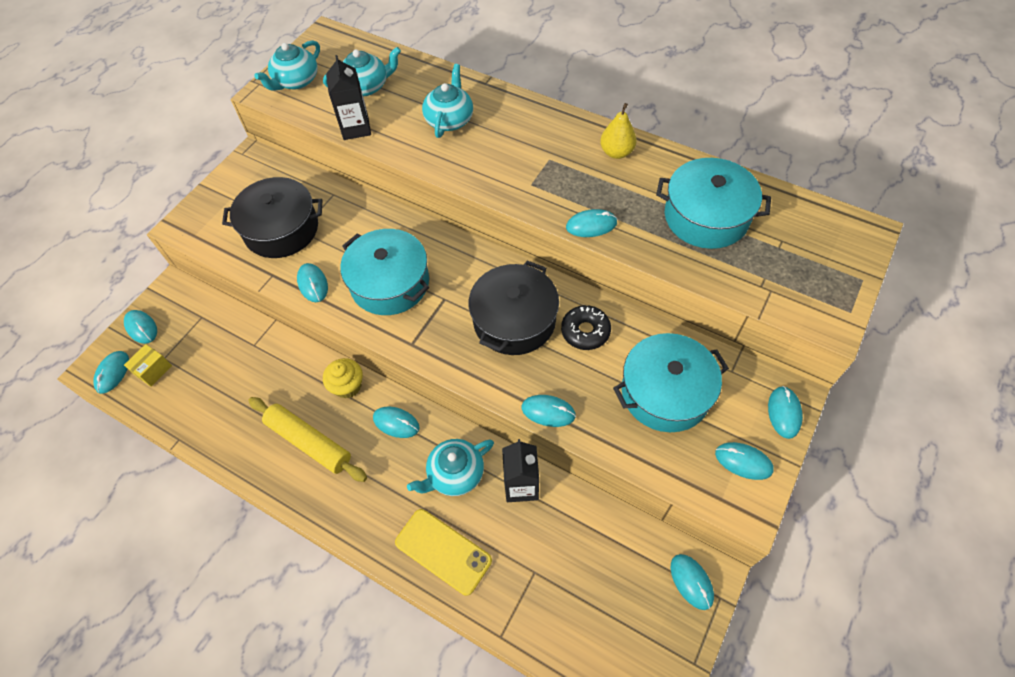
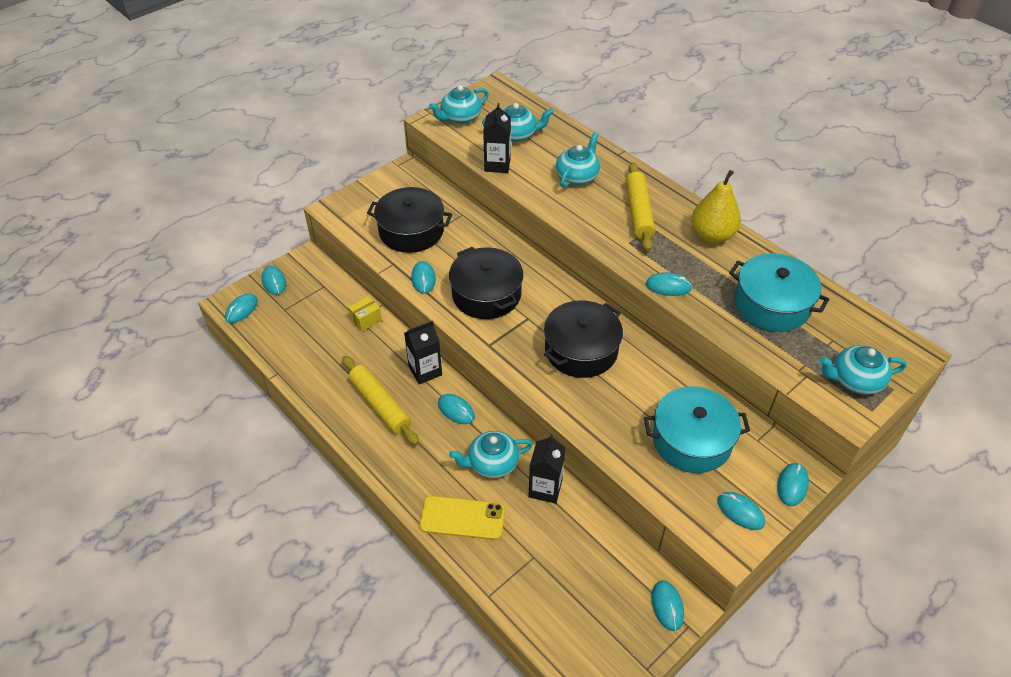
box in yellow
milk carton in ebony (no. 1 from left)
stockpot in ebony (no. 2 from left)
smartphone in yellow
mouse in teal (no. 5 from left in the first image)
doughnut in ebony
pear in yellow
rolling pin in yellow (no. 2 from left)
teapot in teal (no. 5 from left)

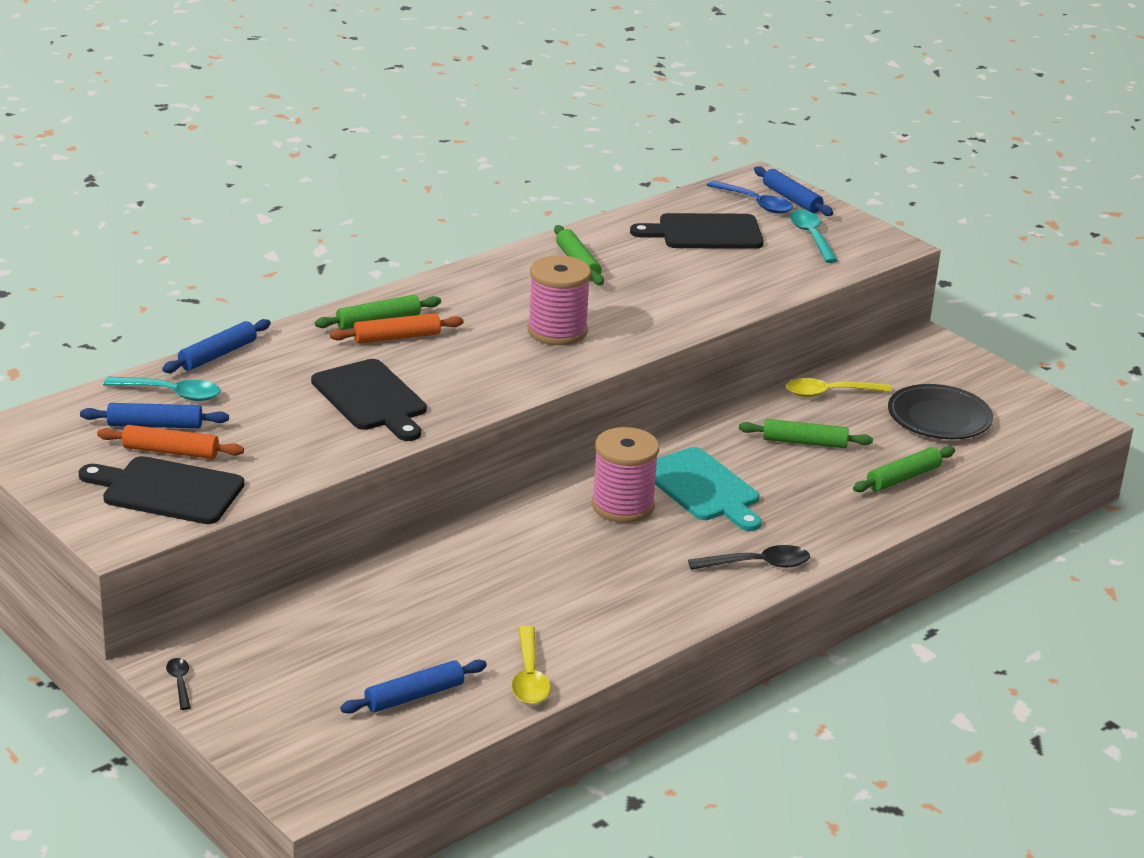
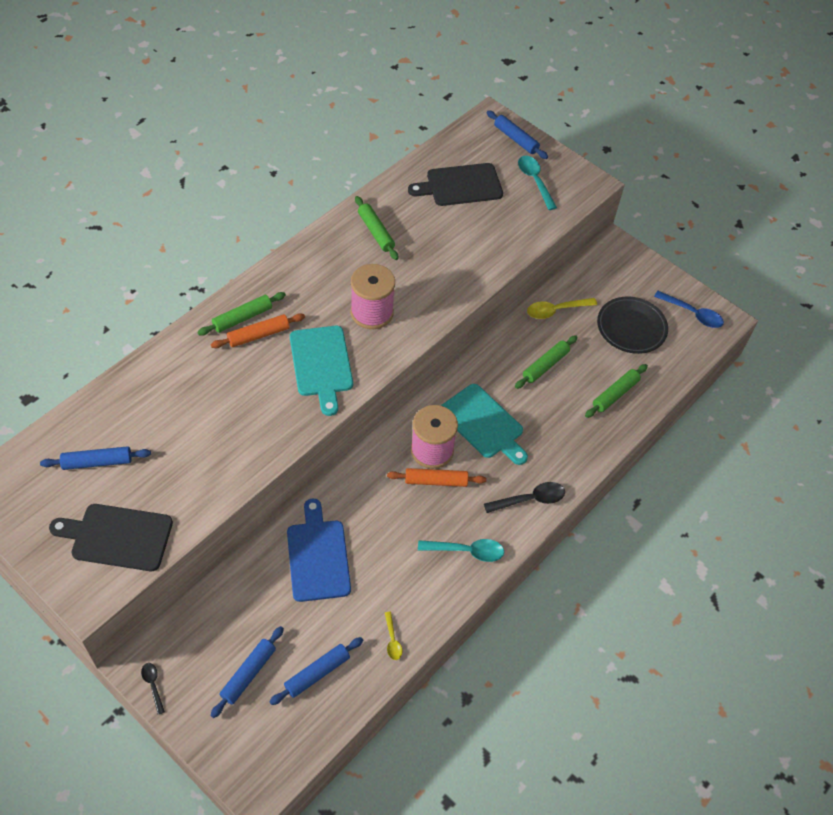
rolling pin in bright orange (no. 2 from left)
spoon in teal (no. 1 from left)
rolling pin in royal blue (no. 2 from left)
chopping board in ebony (no. 2 from left in the first image)
spoon in yellow (no. 1 from left)
spoon in royal blue
rolling pin in leaf-green (no. 3 from left)
chopping board in royal blue
chopping board in teal (no. 1 from left)

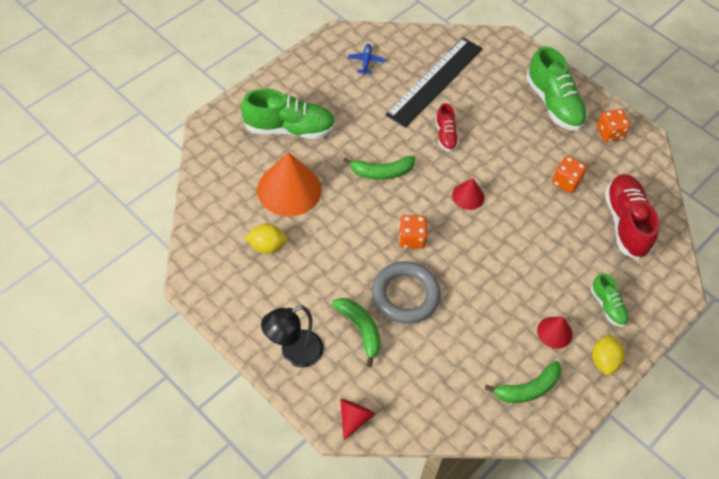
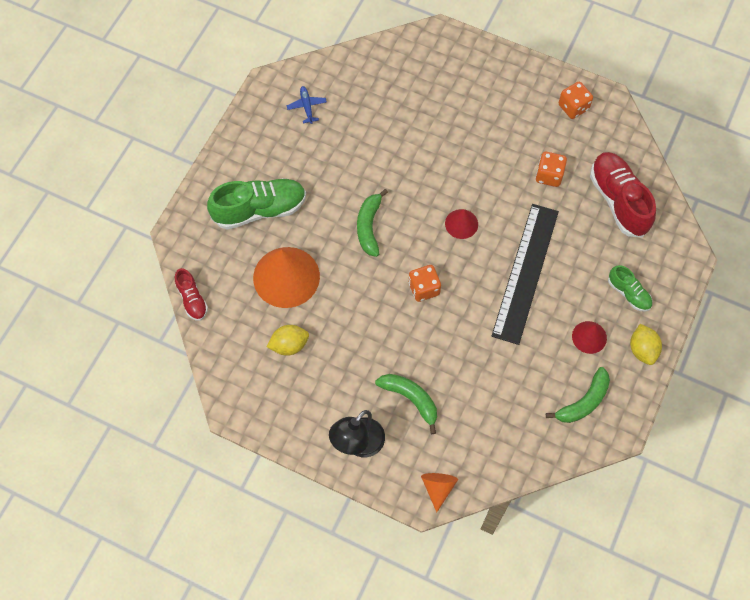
cone shape in bright orange (no. 2 from left)
banana fruit in leaf-green (no. 1 from left)
hoop in gray
measuring stick in ebony
sneaker in crimson (no. 1 from left)
sneaker in leaf-green (no. 2 from left in the first image)

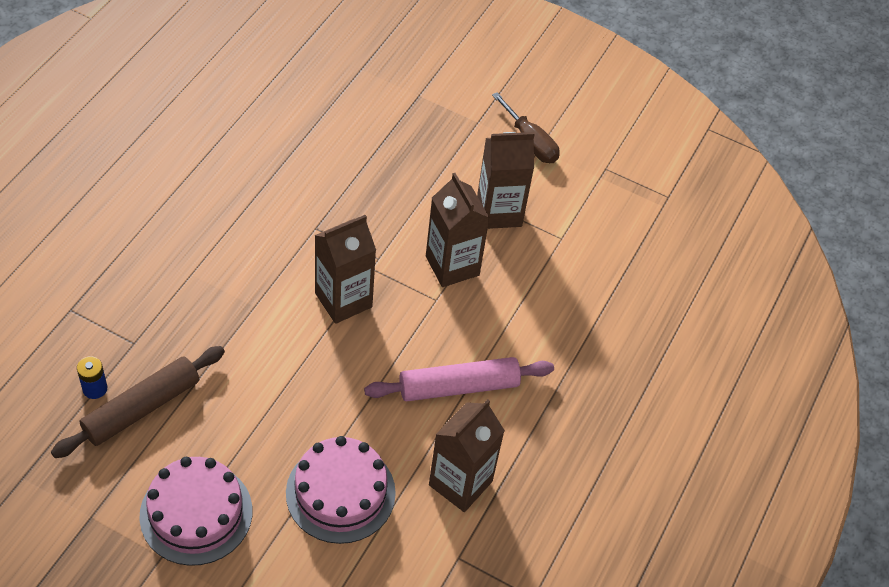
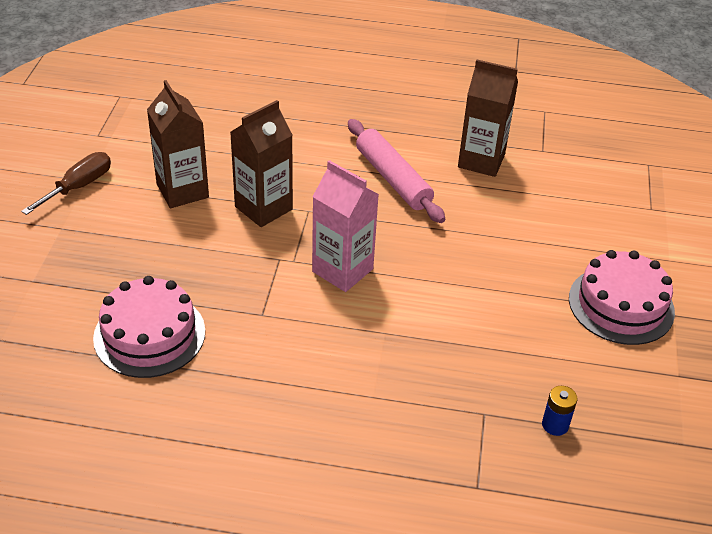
rolling pin in brown
cake in rose-pink (no. 1 from left)
milk carton in rose-pink

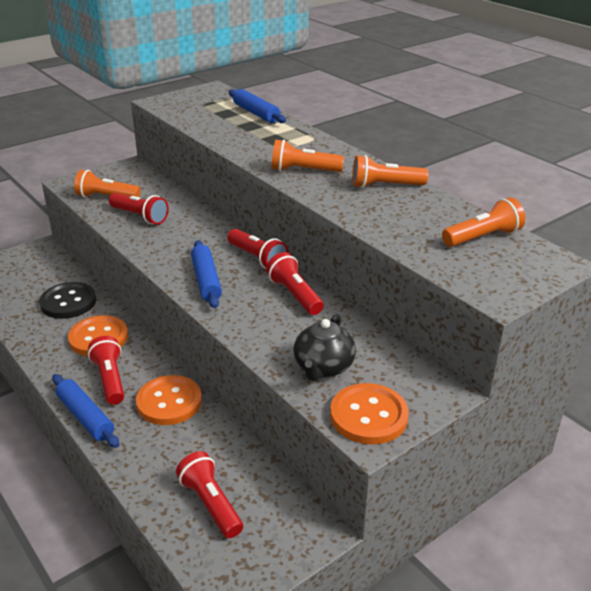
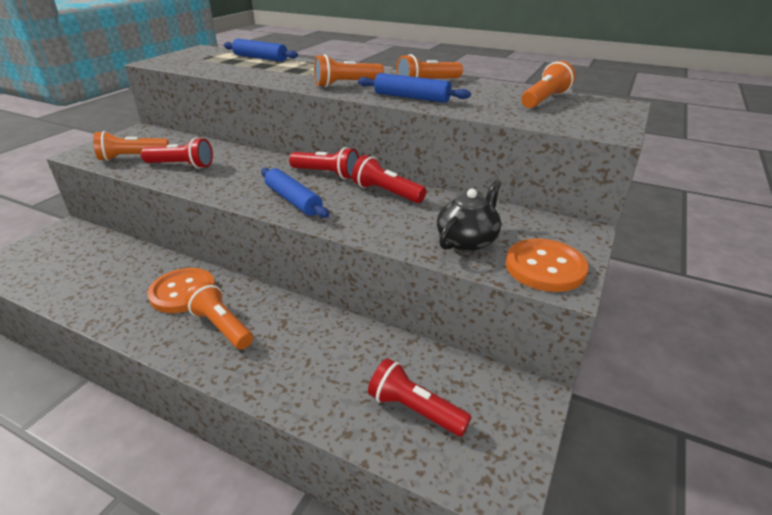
button in ebony
rolling pin in royal blue (no. 3 from left)
torch in bright orange (no. 2 from left)
button in bright orange (no. 2 from left in the first image)
teapot in ebony

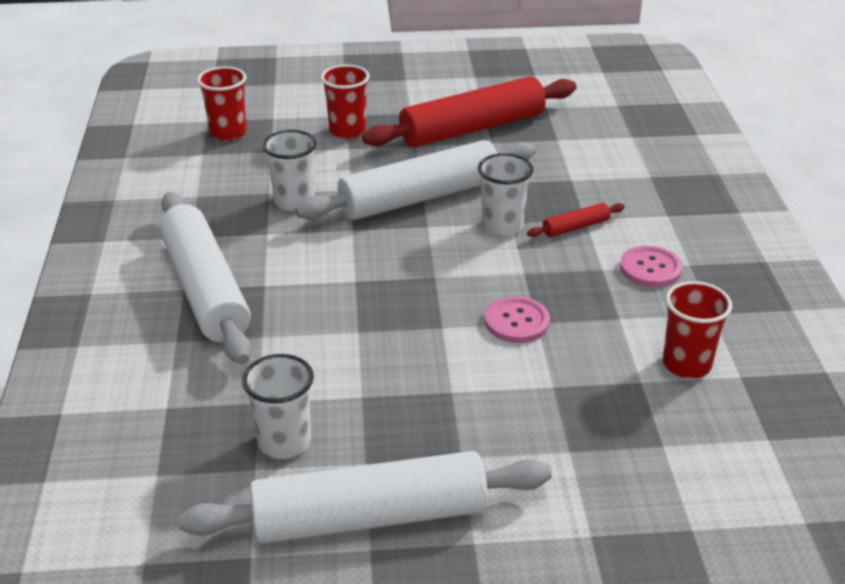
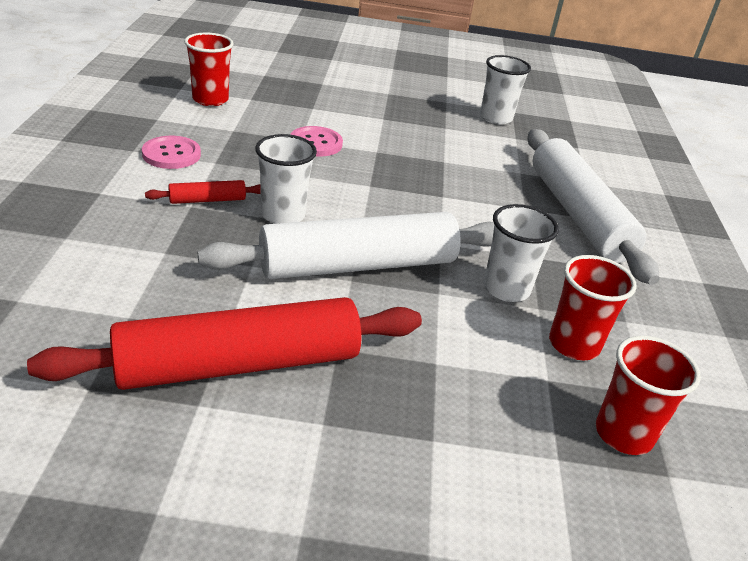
rolling pin in white (no. 2 from left in the first image)
beaker in crimson (no. 2 from left)

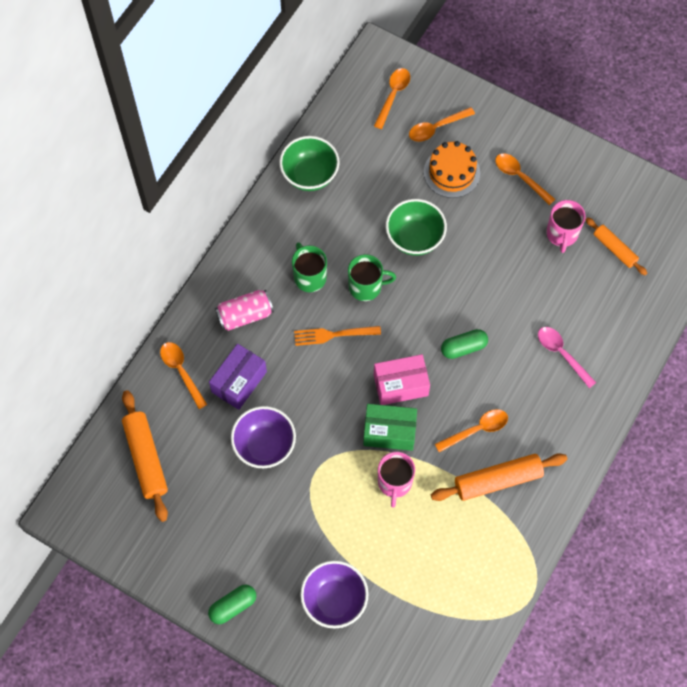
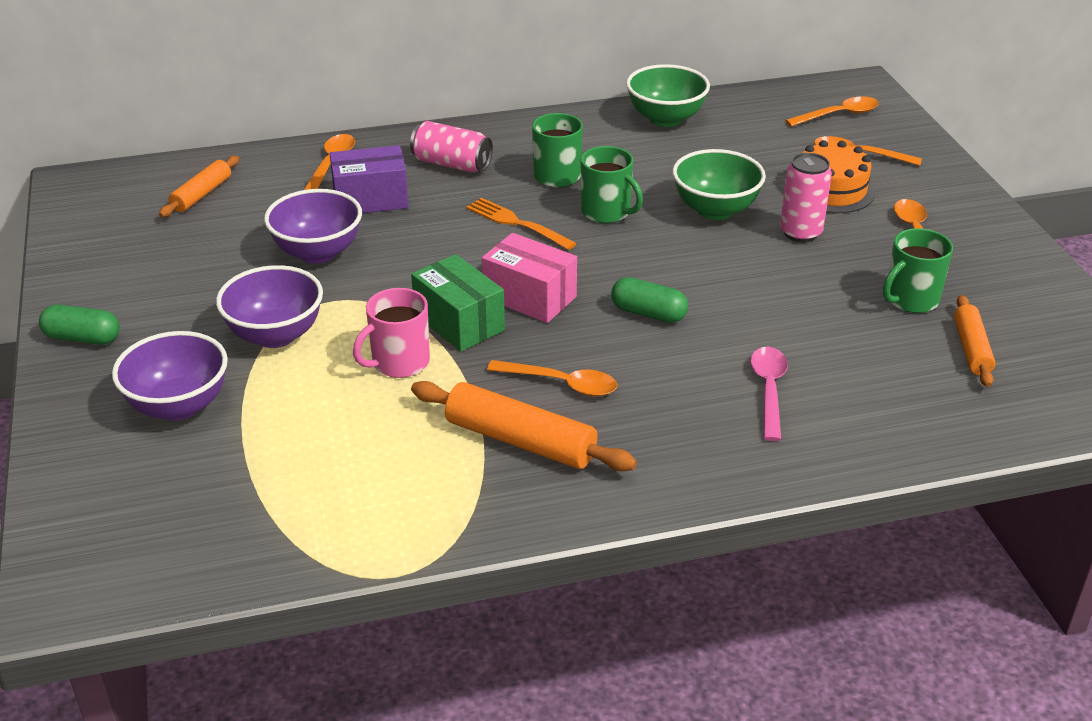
rolling pin in bright orange (no. 1 from left)
tea mug in leaf-green (no. 3 from left)
bowl in purple (no. 2 from left)
can in rose-pink (no. 2 from left)

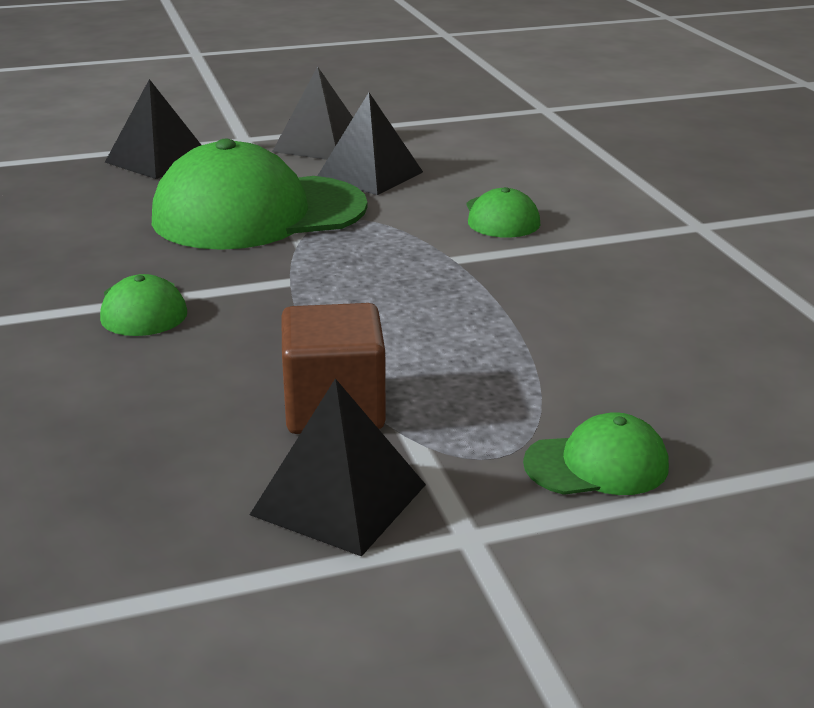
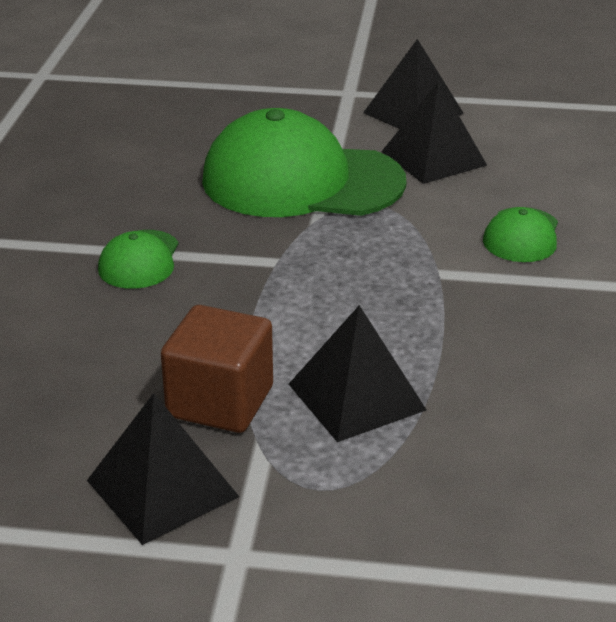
pyramid in ebony (no. 2 from left)
baseball cap in leaf-green (no. 4 from left in the first image)

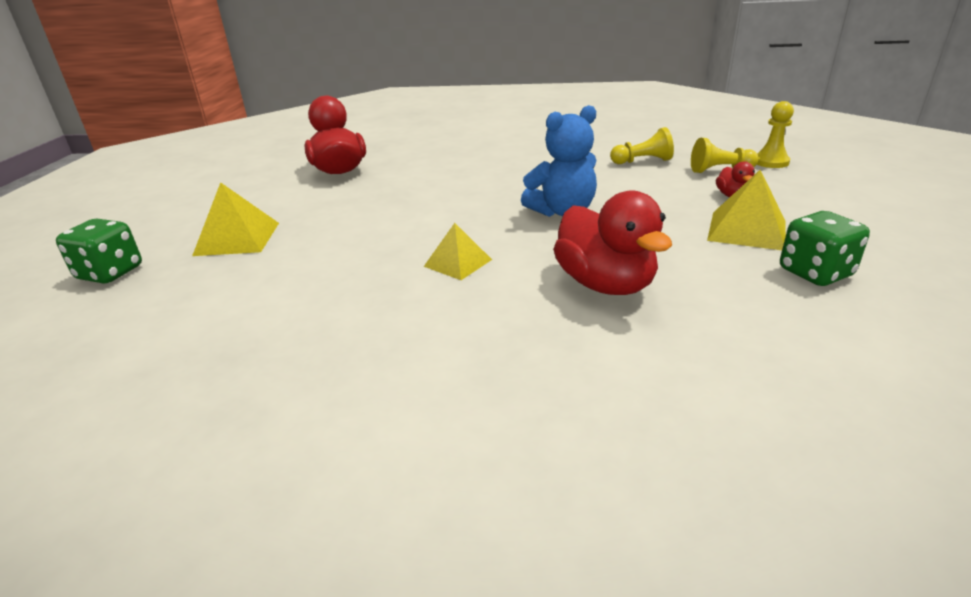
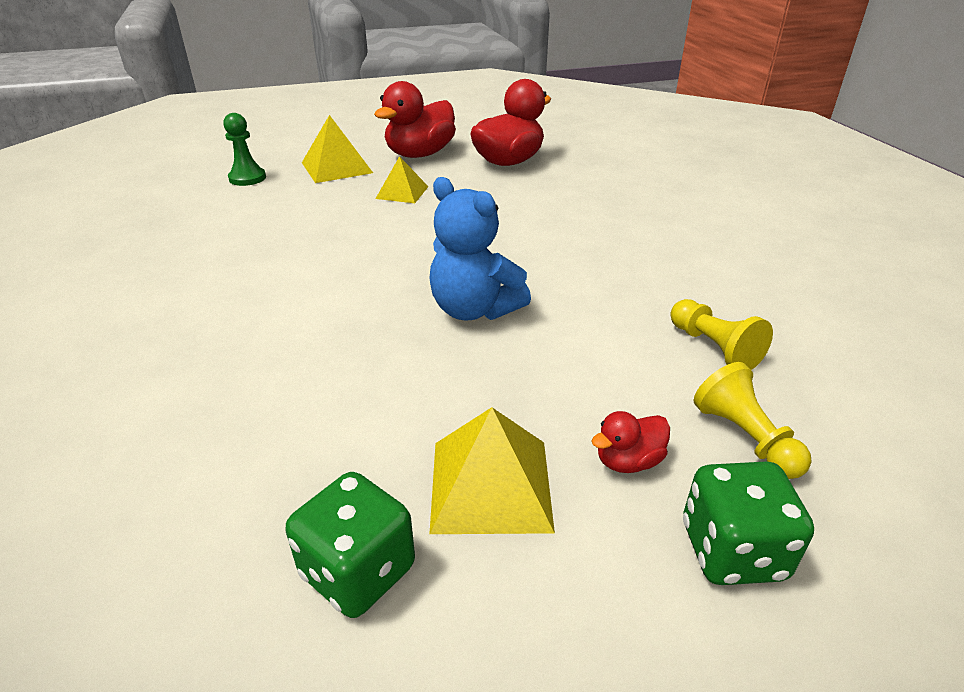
game die in leaf-green (no. 2 from left)
pyramid in yellow (no. 2 from left)
toy duck in crimson (no. 1 from left)
pawn in yellow (no. 3 from left in the first image)
pawn in leaf-green

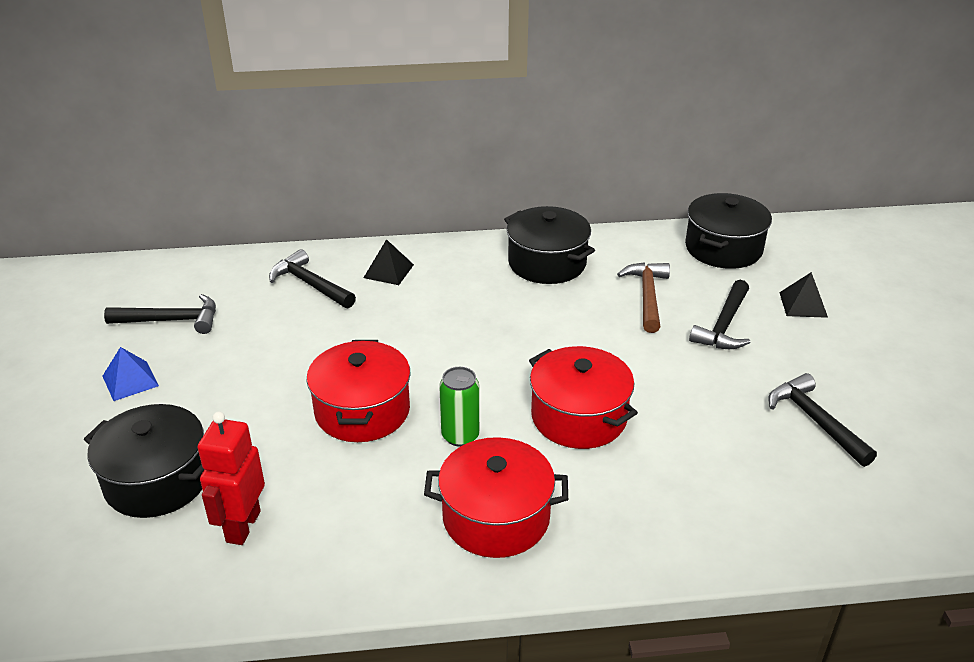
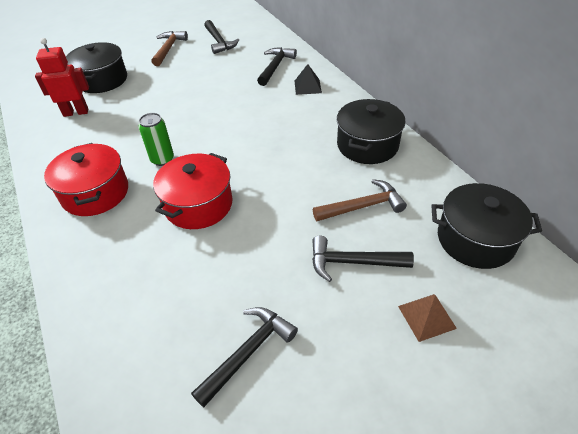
carpenter's hammer in brown (no. 1 from left)
stockpot in crimson (no. 1 from left in the first image)
pyramid in brown

